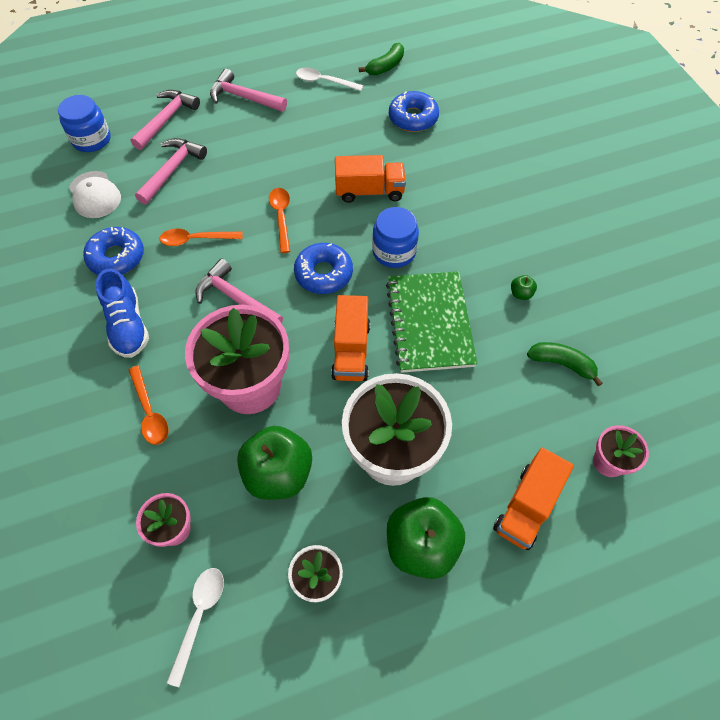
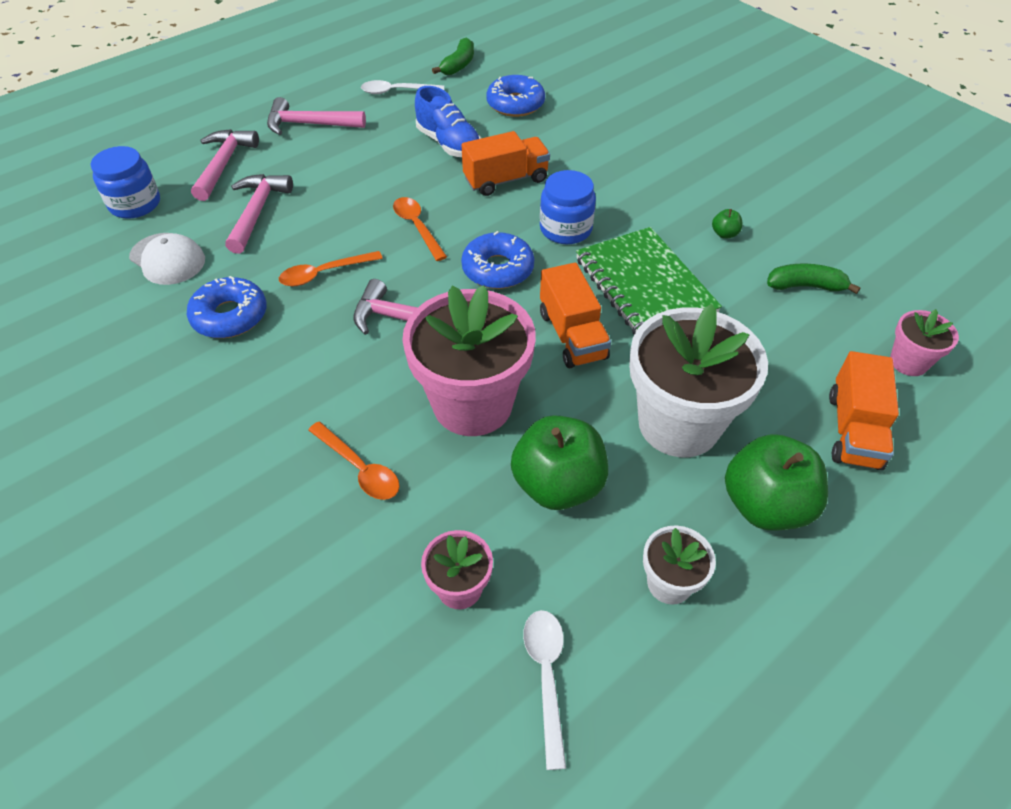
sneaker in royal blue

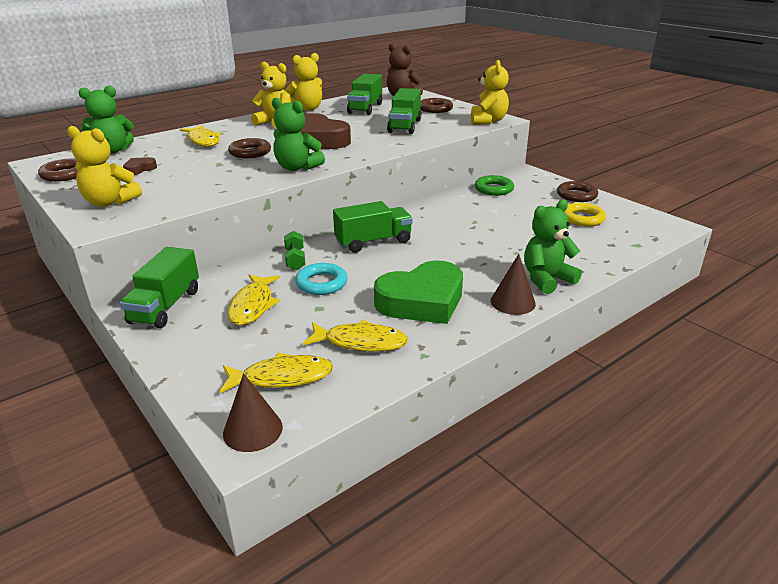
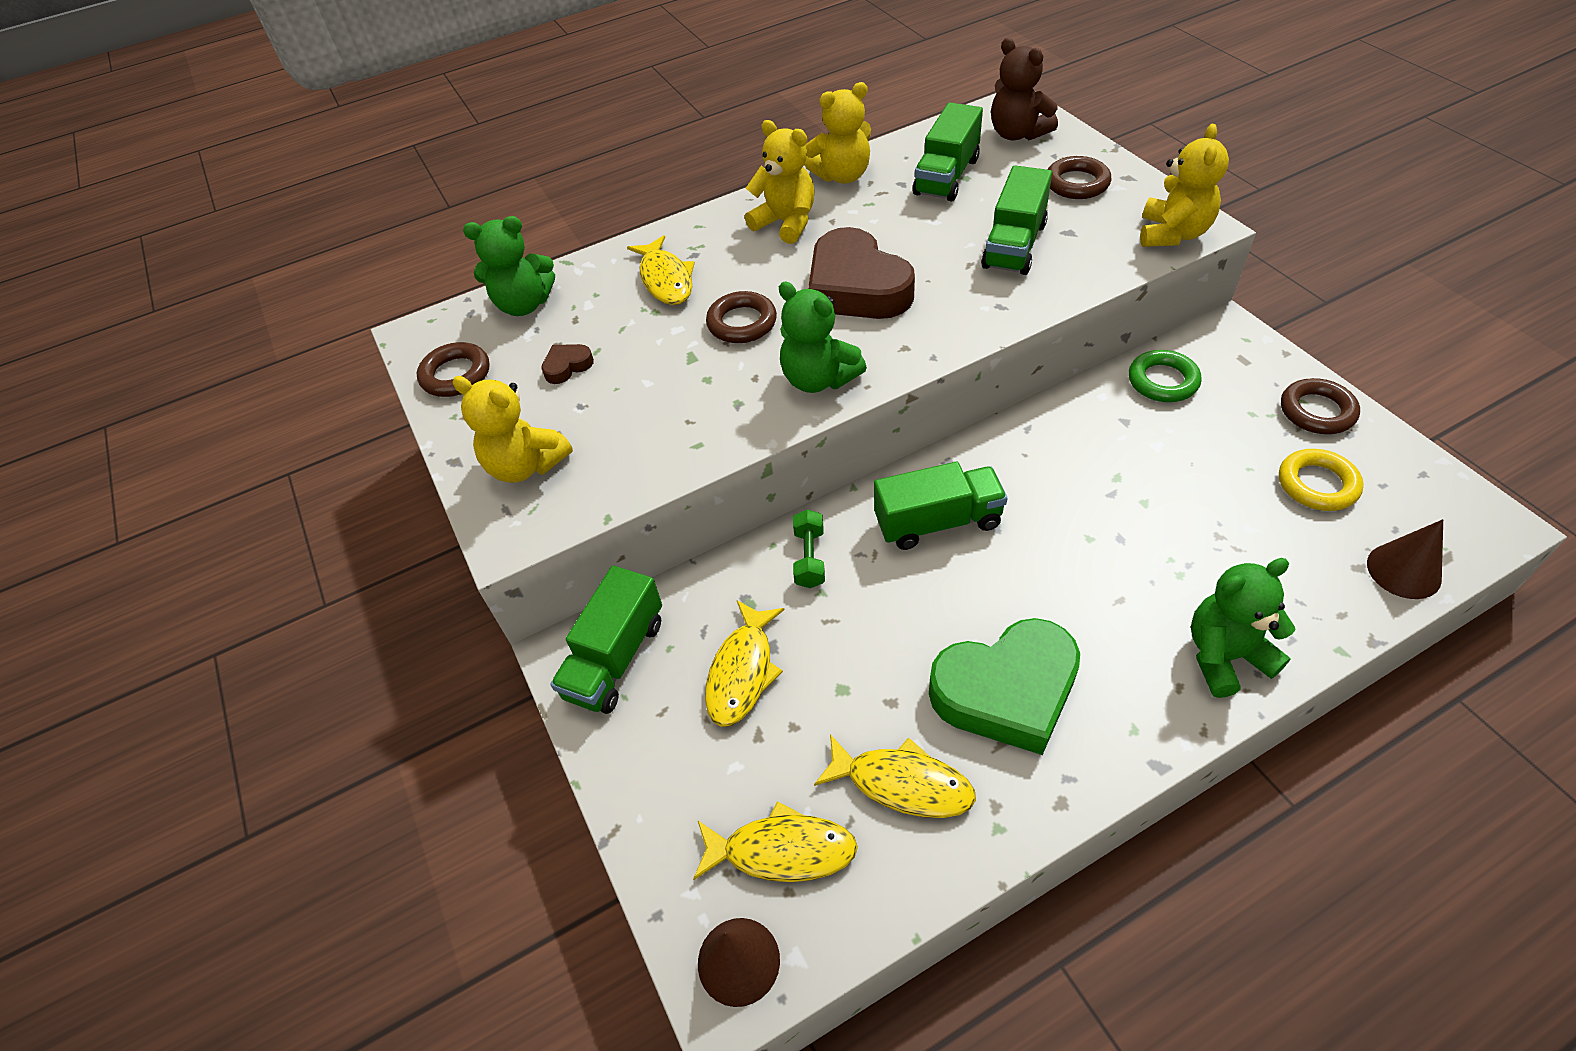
hoop in teal
cone shape in brown (no. 2 from left)

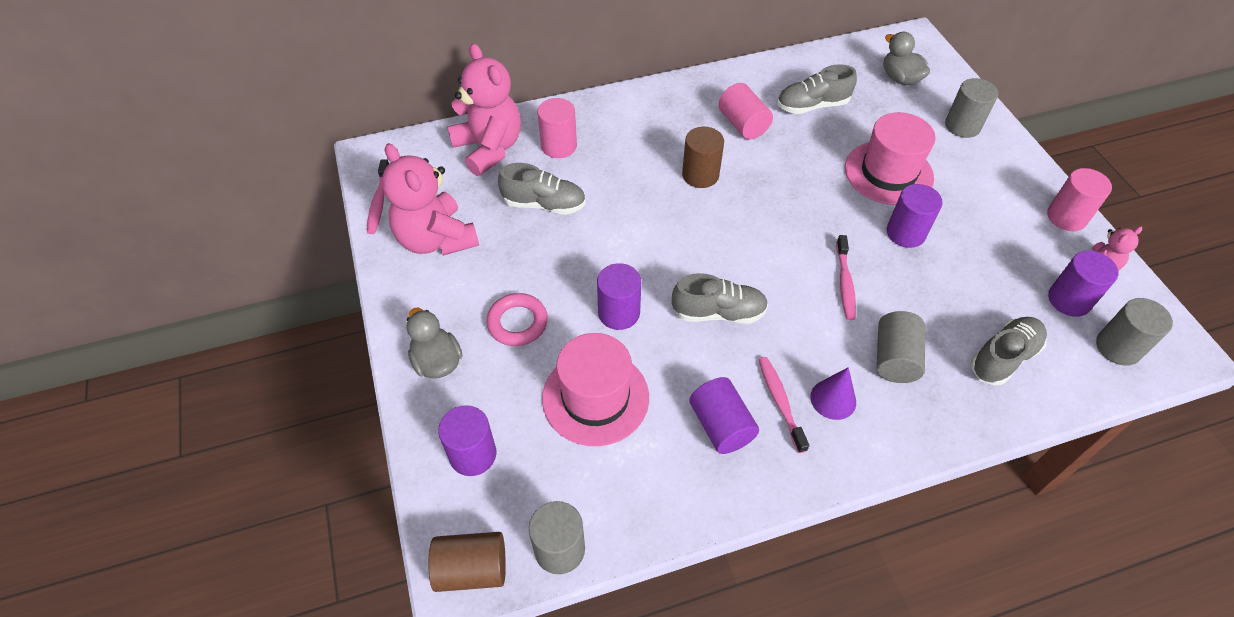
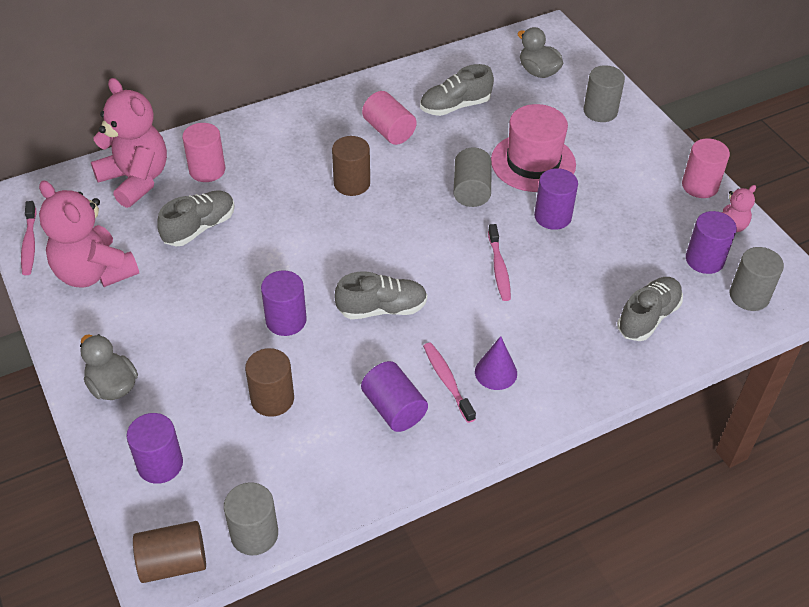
hoop in rose-pink
sneaker in gray (no. 1 from left)
solid cylinder in brown (no. 2 from left)
solid cylinder in gray (no. 2 from left)

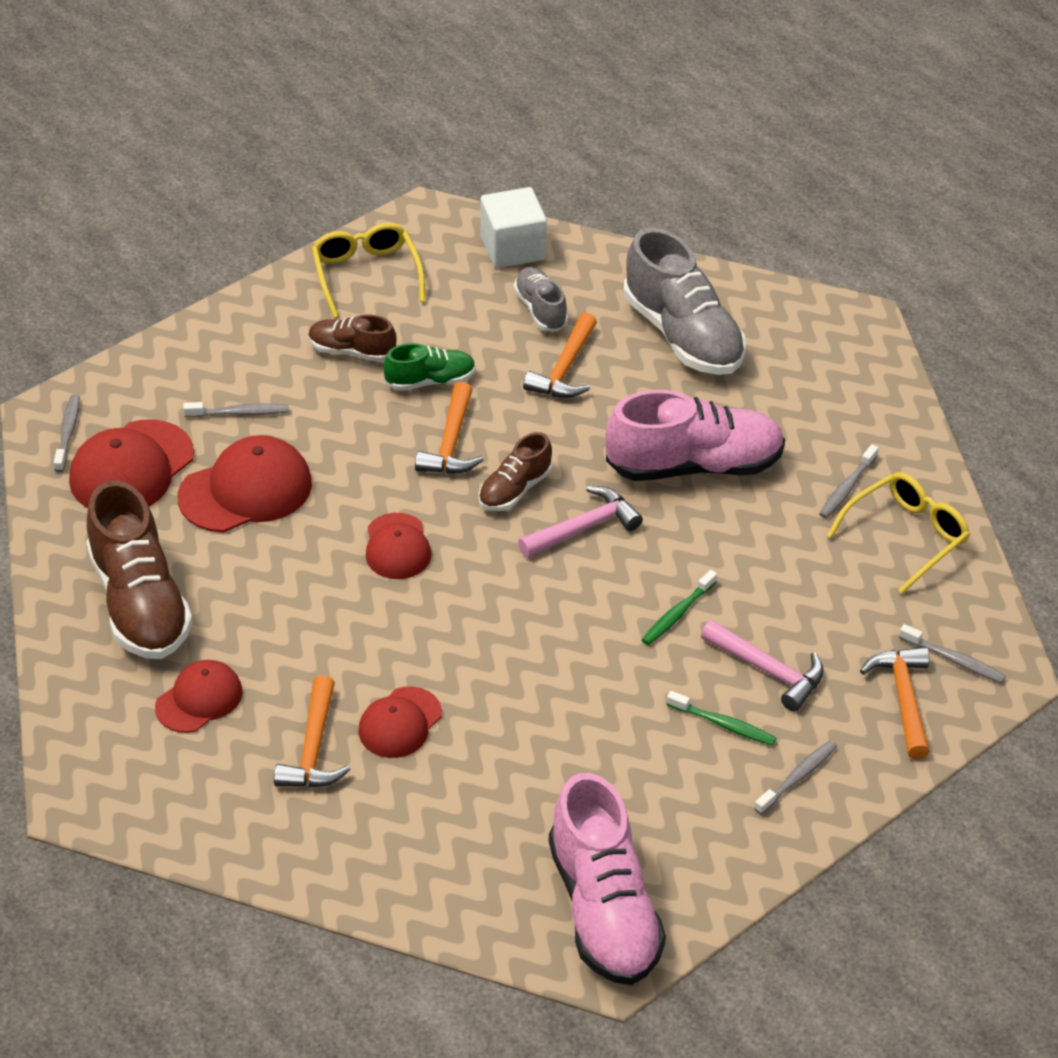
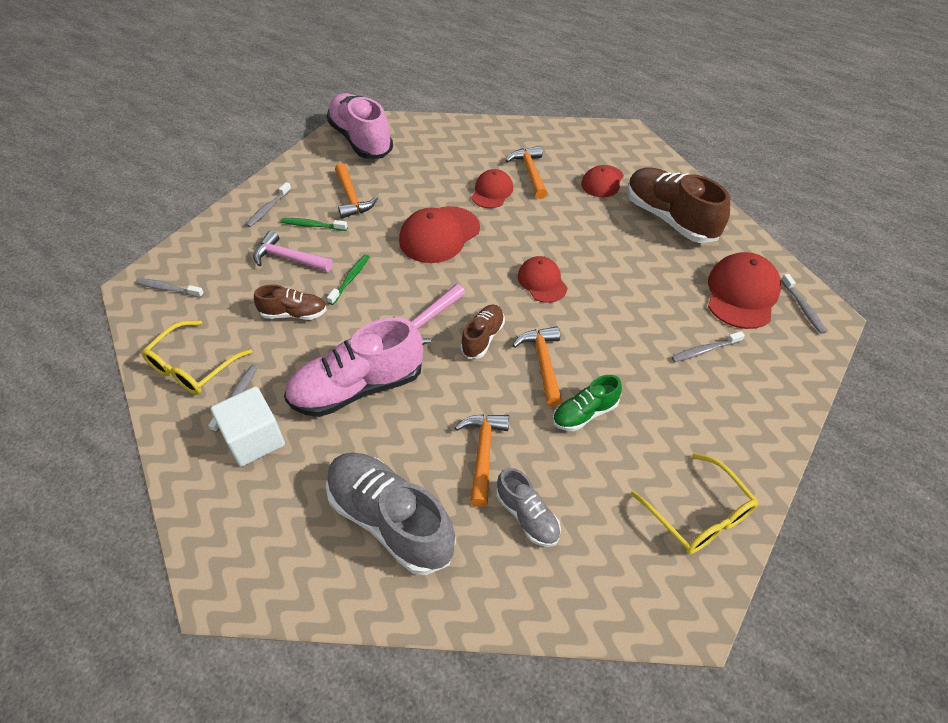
baseball cap in crimson (no. 1 from left)
sneaker in brown (no. 1 from left)
block in white
carpenter's hammer in bright orange (no. 1 from left)

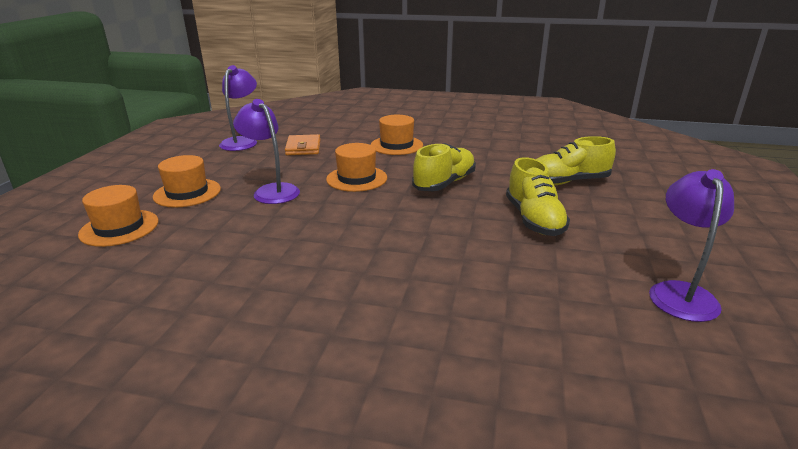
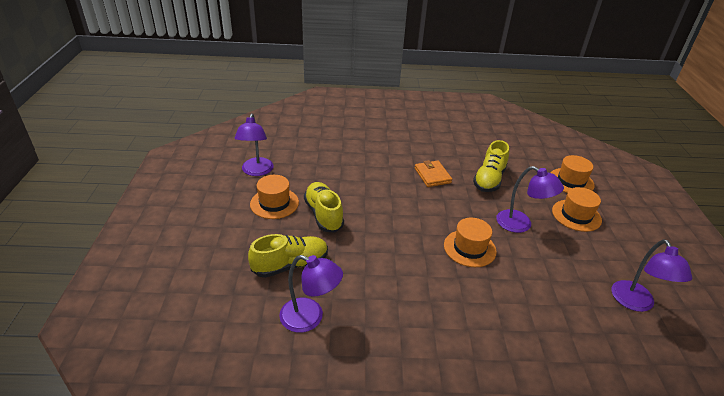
card wallet in bright orange
top hat in bright orange (no. 1 from left)
sneaker in yellow (no. 3 from left)
desk lamp in purple (no. 2 from left)

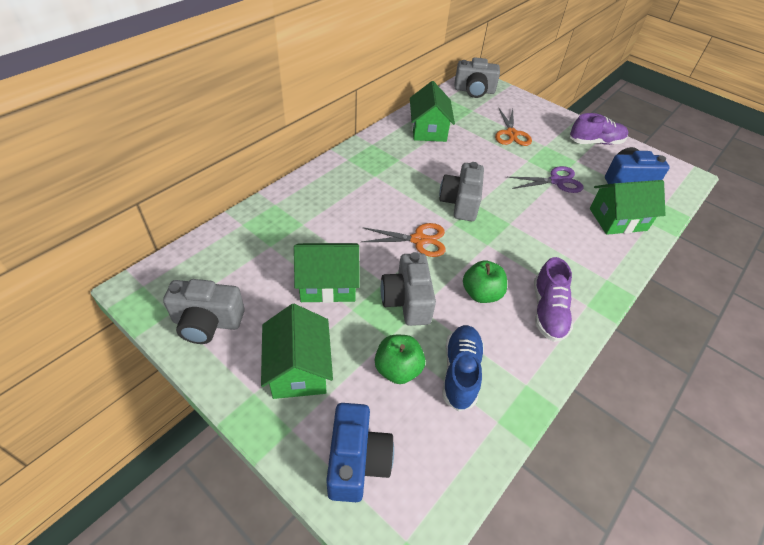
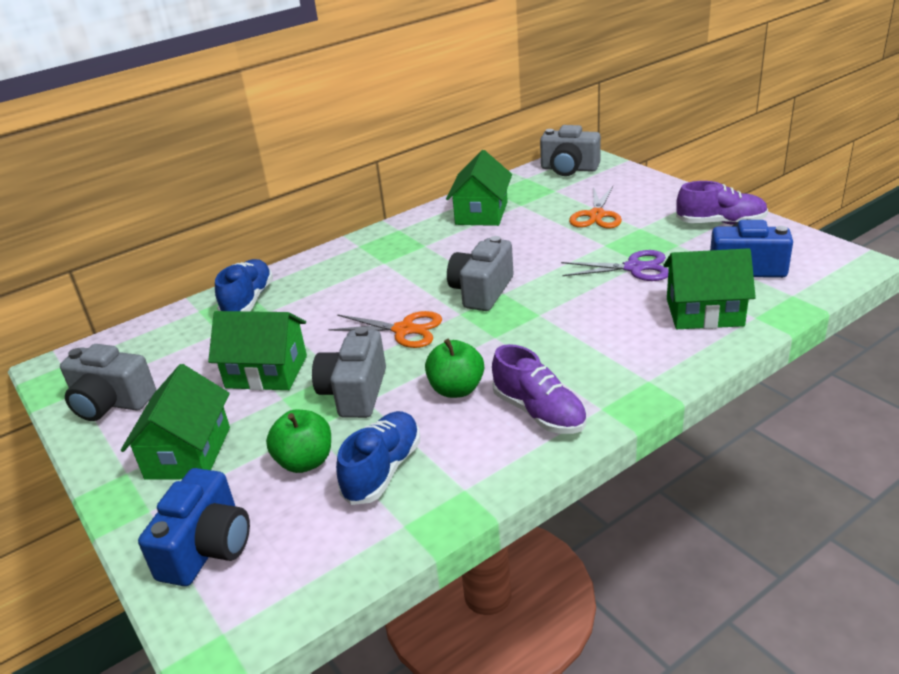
sneaker in purple (no. 1 from left)
sneaker in royal blue (no. 1 from left)

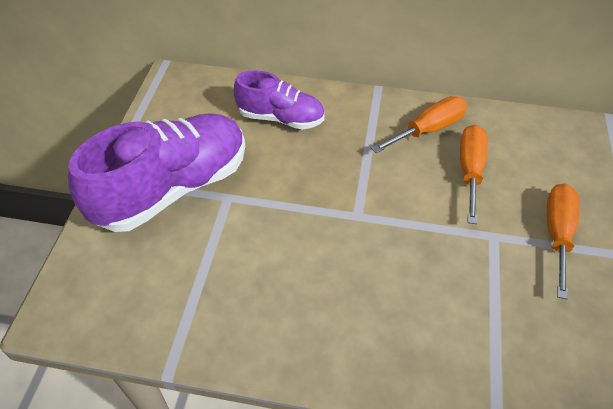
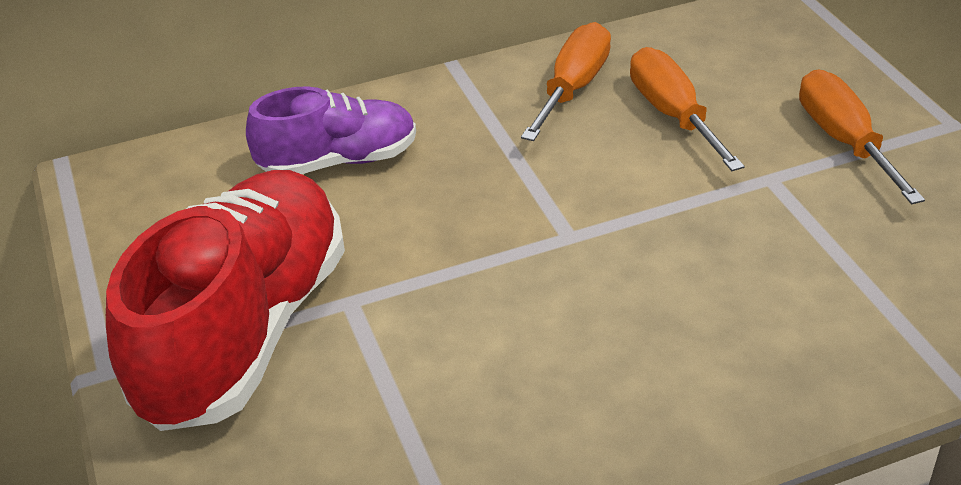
sneaker in crimson

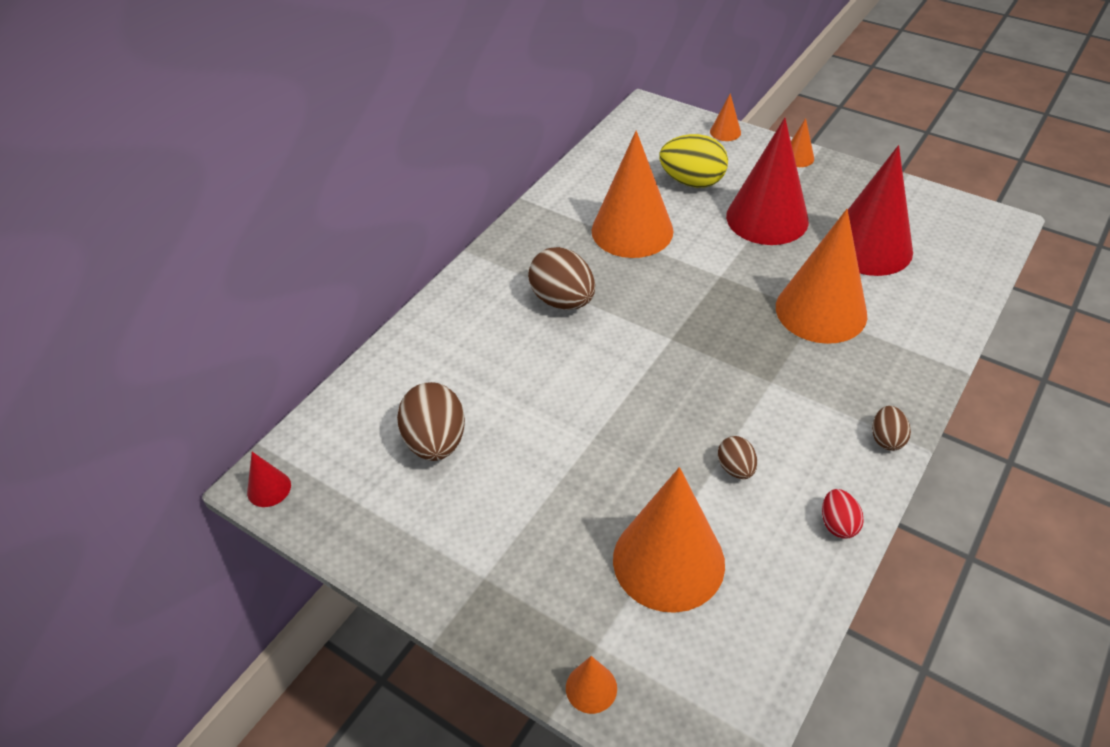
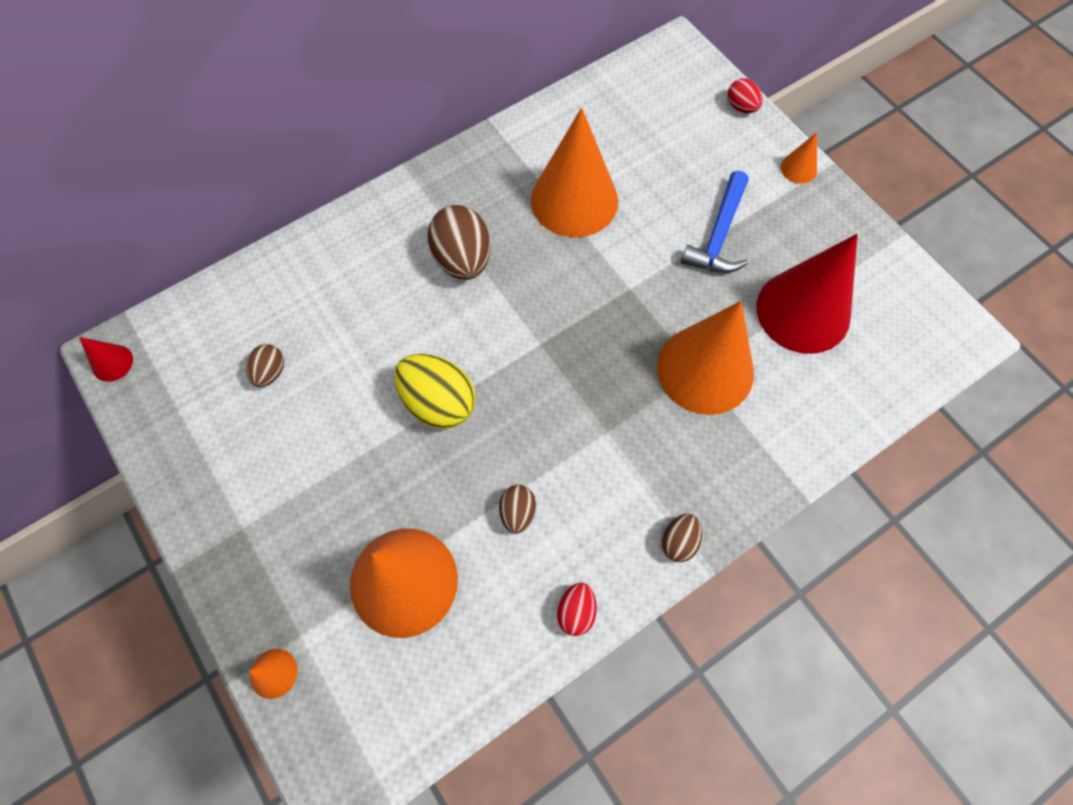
toy egg in brown (no. 1 from left)
toy egg in yellow
toy egg in crimson (no. 2 from left)
carpenter's hammer in royal blue

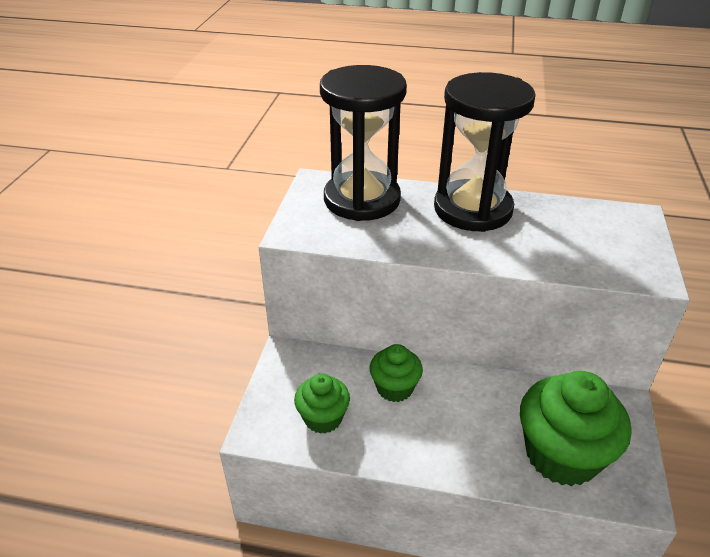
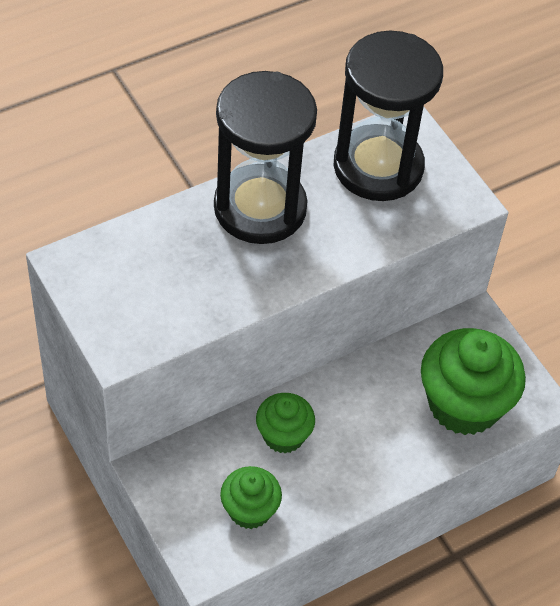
sand timer in ebony (no. 2 from left)

